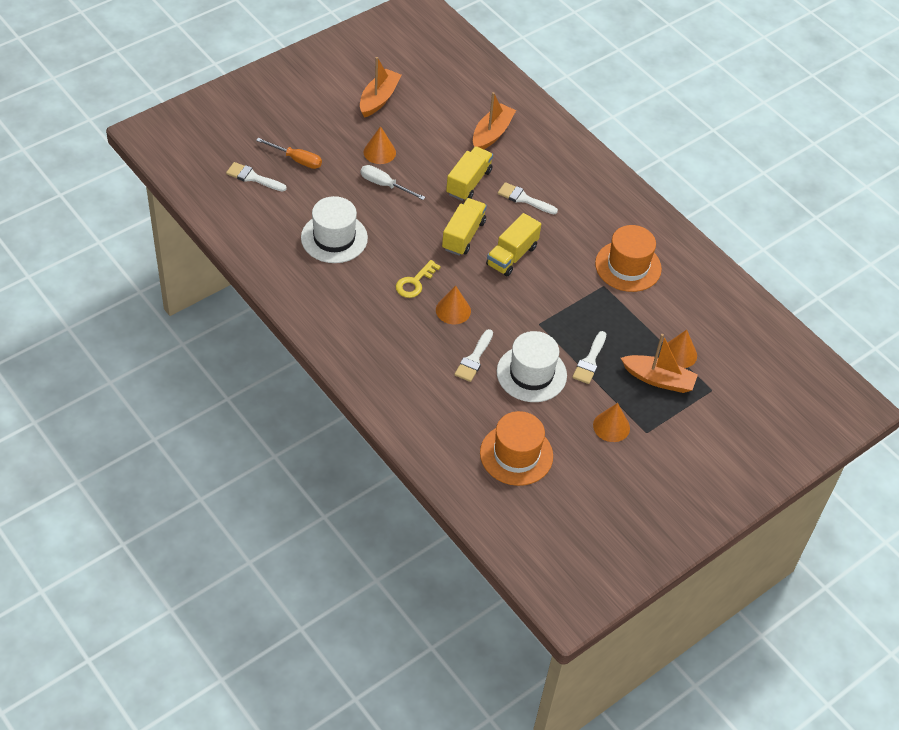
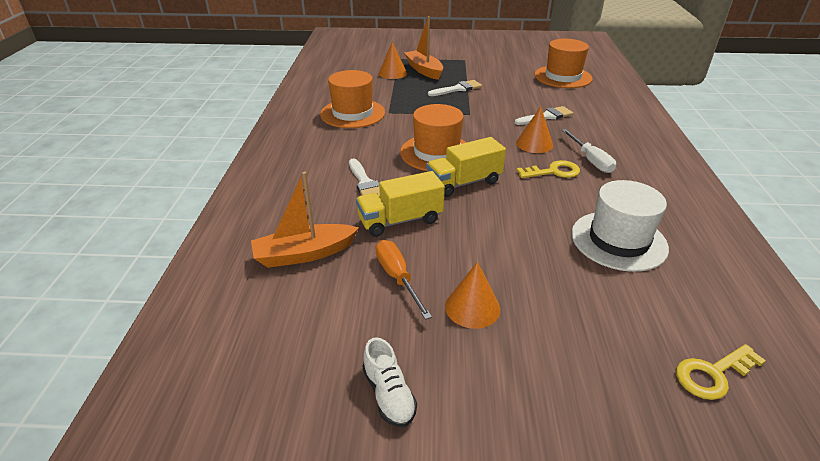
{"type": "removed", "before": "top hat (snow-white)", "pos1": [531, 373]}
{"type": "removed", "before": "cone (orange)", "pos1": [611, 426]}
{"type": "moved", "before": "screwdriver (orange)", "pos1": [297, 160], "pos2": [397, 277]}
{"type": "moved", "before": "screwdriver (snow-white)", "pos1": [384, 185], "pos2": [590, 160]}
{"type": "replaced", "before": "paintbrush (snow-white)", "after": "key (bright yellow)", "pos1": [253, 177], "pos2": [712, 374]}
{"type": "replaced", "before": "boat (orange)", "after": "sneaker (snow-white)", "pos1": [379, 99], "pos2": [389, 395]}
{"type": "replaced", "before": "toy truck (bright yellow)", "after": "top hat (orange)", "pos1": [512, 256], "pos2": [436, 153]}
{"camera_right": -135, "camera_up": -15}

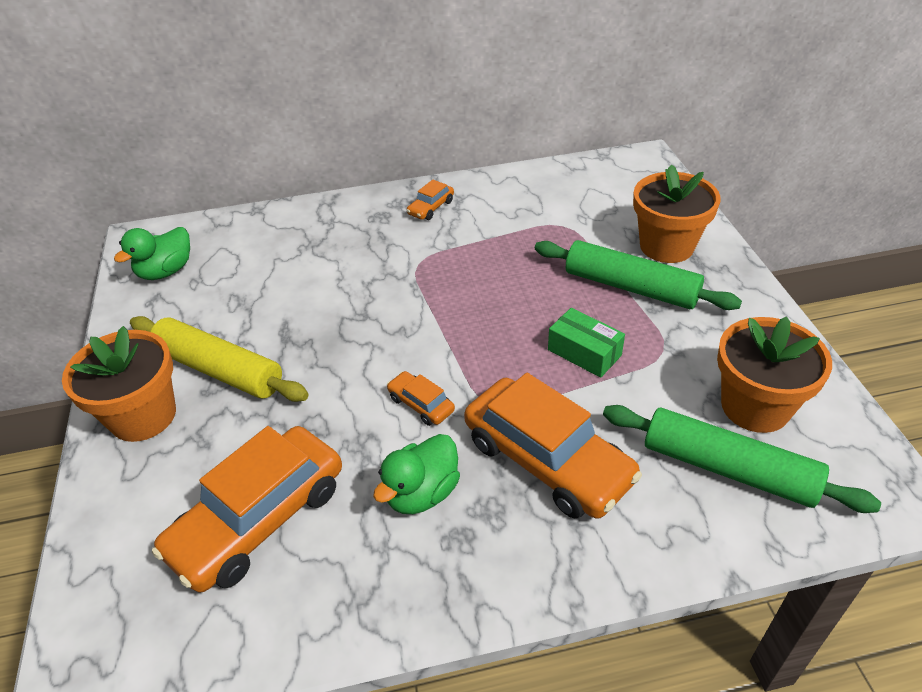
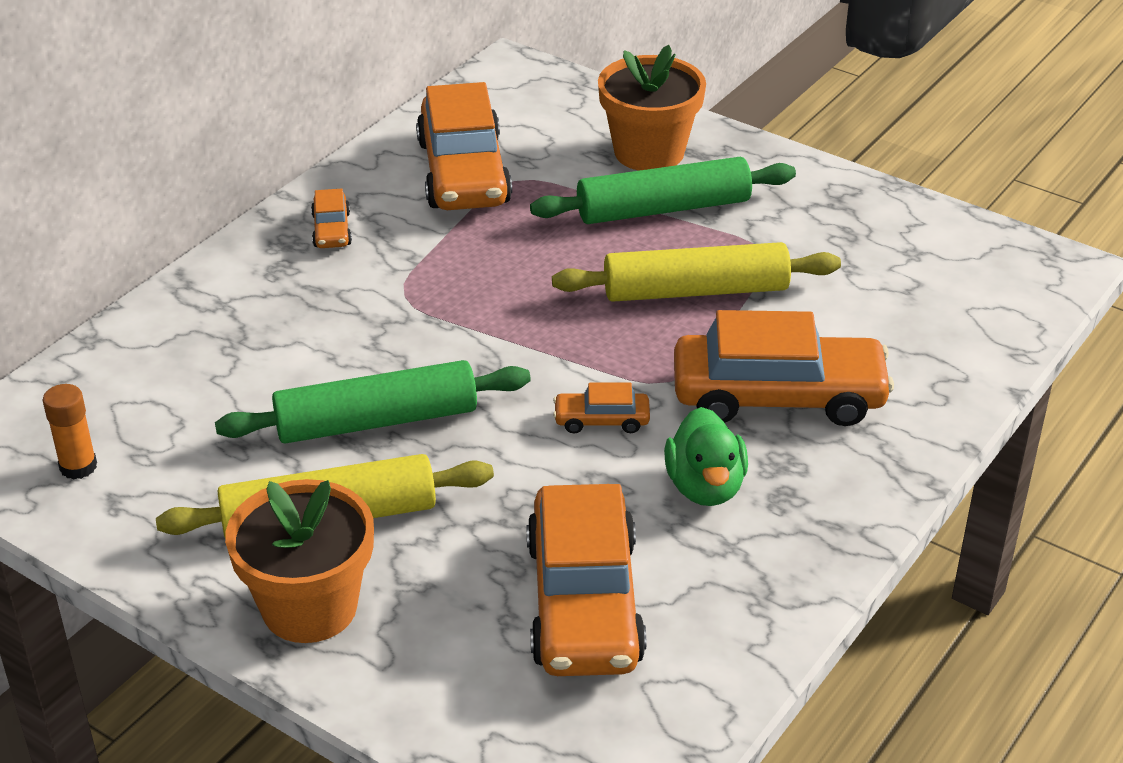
{"type": "removed", "before": "plant pot (orange)", "pos1": [755, 406]}
{"type": "added", "after": "toy car (orange)", "pos2": [463, 172]}
{"type": "moved", "before": "pastry roller (leaf-green)", "pos1": [728, 469], "pos2": [376, 421]}
{"type": "replaced", "before": "toy duck (leaf-green)", "after": "glue (orange)", "pos1": [166, 271], "pos2": [78, 466]}
{"type": "replaced", "before": "box (leaf-green)", "after": "pastry roller (bright yellow)", "pos1": [584, 352], "pos2": [695, 291]}
{"camera_right": -45, "camera_up": -5}

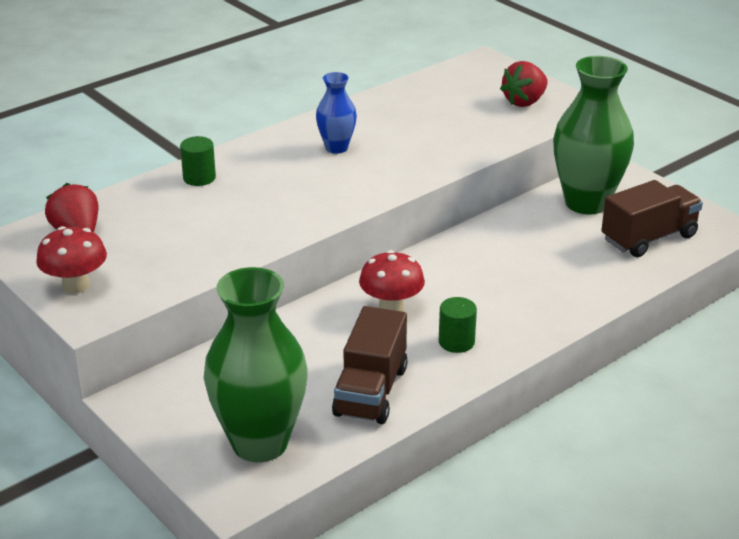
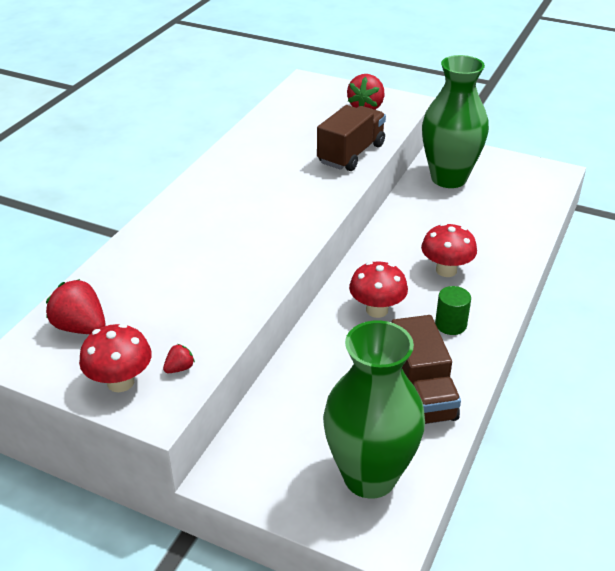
{"type": "removed", "before": "solid cylinder (leaf-green)", "pos1": [199, 178]}
{"type": "removed", "before": "flower vase (royal blue)", "pos1": [336, 148]}
{"type": "added", "after": "strawberry (red)", "pos2": [179, 368]}
{"type": "added", "after": "mushroom (red)", "pos2": [446, 270]}
{"type": "moved", "before": "toy truck (dark brown)", "pos1": [649, 238], "pos2": [351, 154]}
{"camera_right": -25, "camera_up": 5}

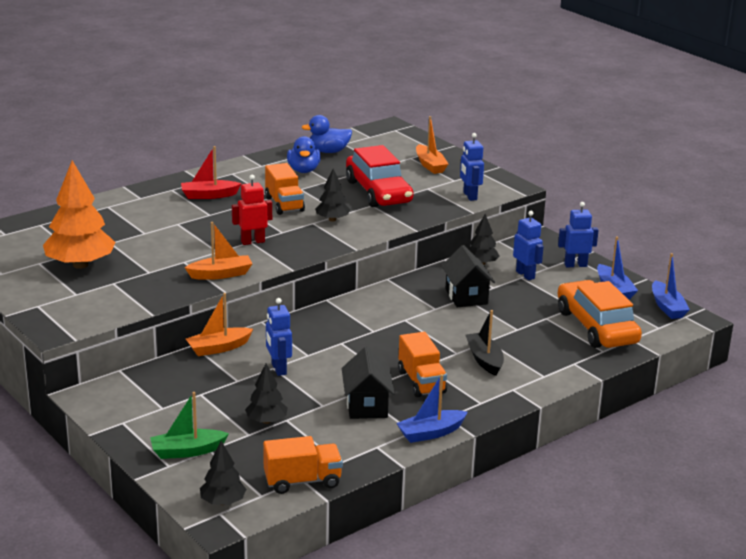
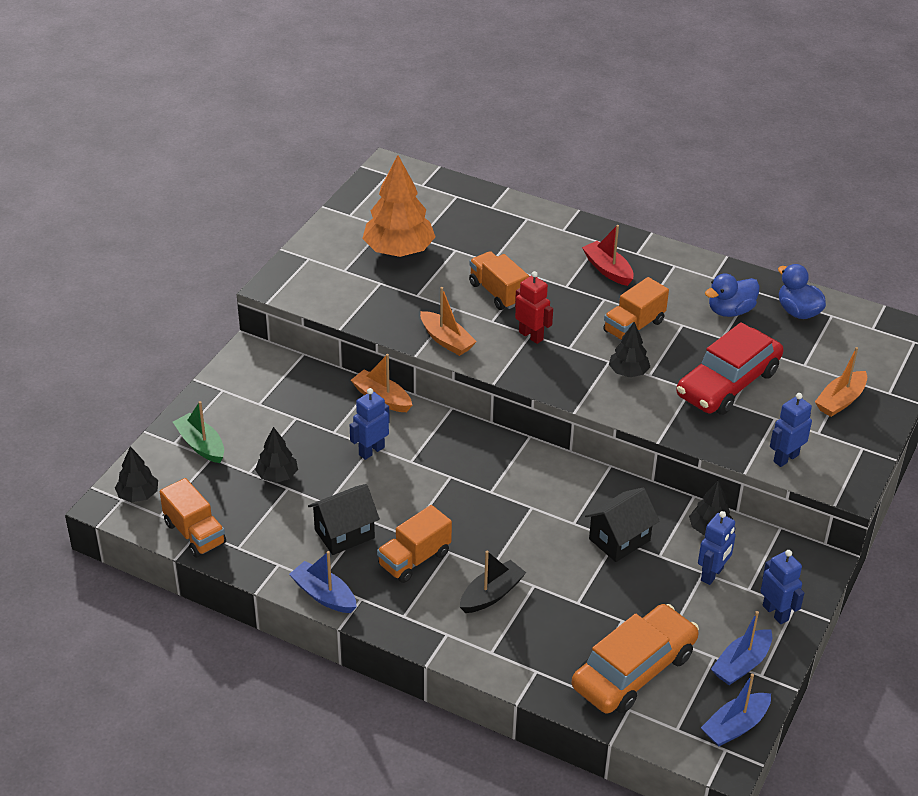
{"type": "added", "after": "toy truck (orange)", "pos2": [498, 292]}
{"camera_right": 65, "camera_up": 15}

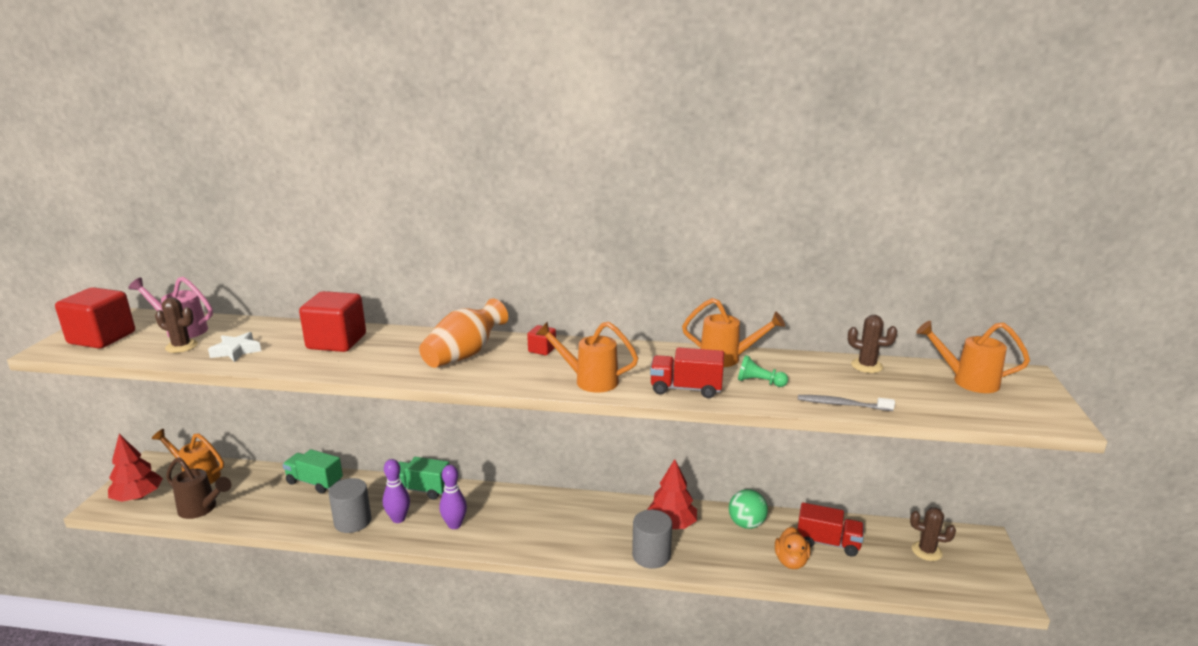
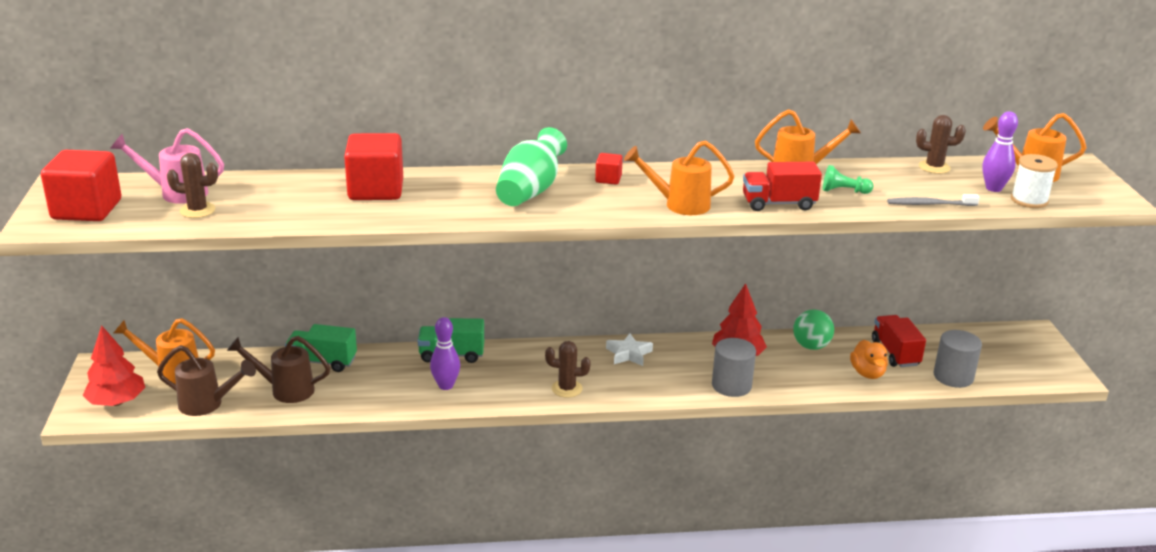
{"type": "added", "after": "sprinkling can (dark brown)", "pos2": [285, 390]}
{"type": "added", "after": "bobbin (snow-white)", "pos2": [1029, 200]}
{"type": "moved", "before": "star shape (snow-white)", "pos1": [236, 351], "pos2": [629, 354]}
{"type": "moved", "before": "solid cylinder (ash-grey)", "pos1": [352, 521], "pos2": [953, 376]}
{"type": "moved", "before": "skittle (purple)", "pos1": [454, 525], "pos2": [993, 188]}
{"type": "moved", "before": "prickly plant (dark brown)", "pos1": [926, 551], "pos2": [567, 389]}
{"type": "recoloured", "before": "flower vase (orange)", "after": "flower vase (leaf-green)", "pos1": [464, 354], "pos2": [530, 191]}
{"type": "turned", "before": "toy truck (red)", "pos1": [828, 543], "pos2": [895, 353], "turn": -105}
{"camera_right": -15, "camera_up": 5}

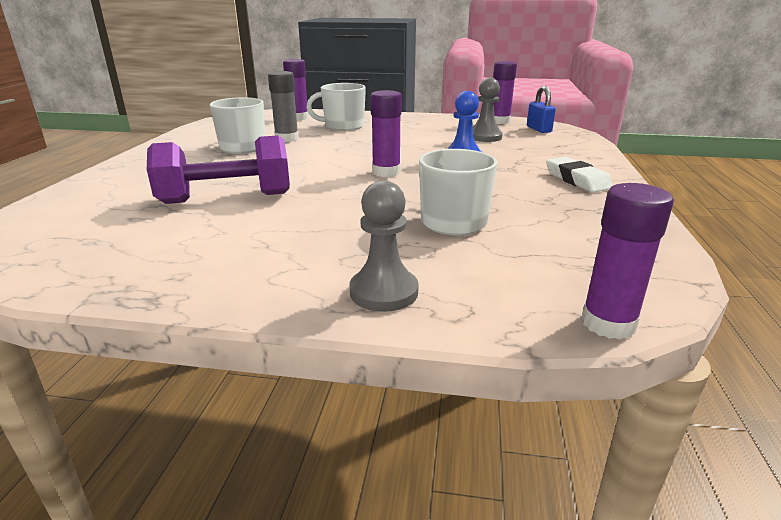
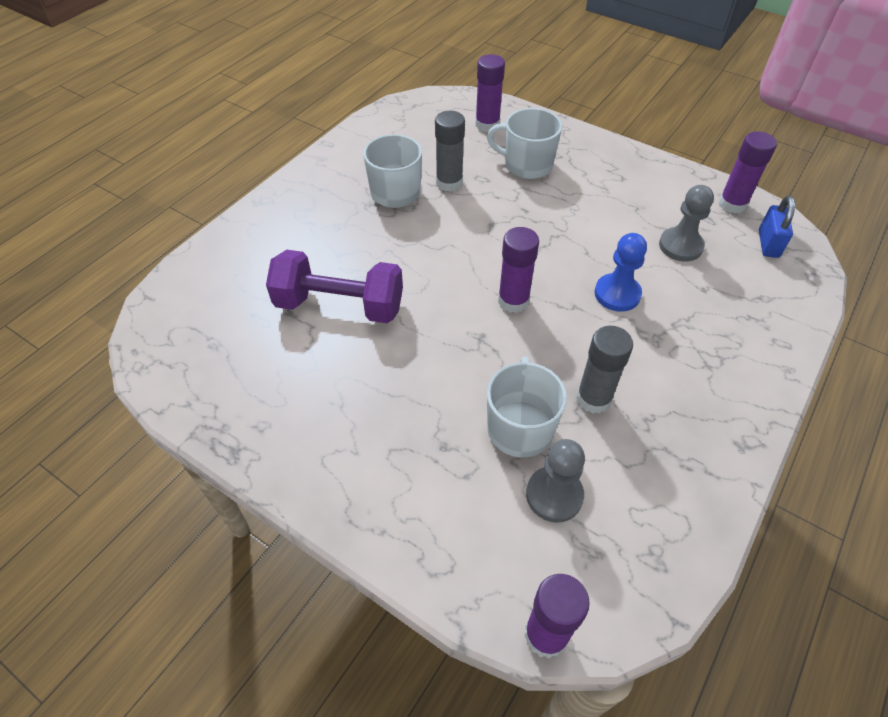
{"type": "removed", "before": "eraser (snow-white)", "pos1": [577, 180]}
{"type": "added", "after": "glue (ash-grey)", "pos2": [593, 398]}
{"type": "moved", "before": "game pawn (ash-grey)", "pos1": [384, 292], "pos2": [554, 495]}
{"camera_right": 25, "camera_up": 25}

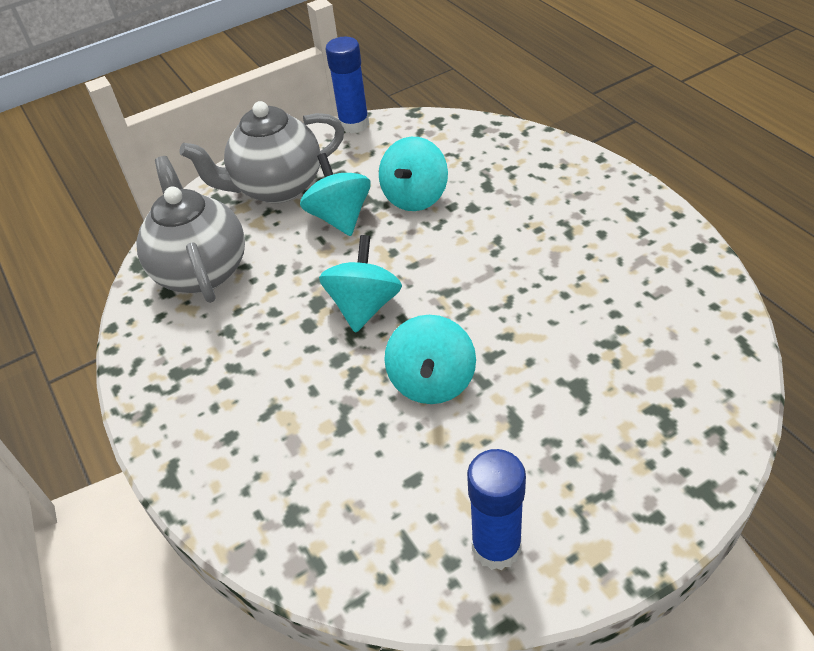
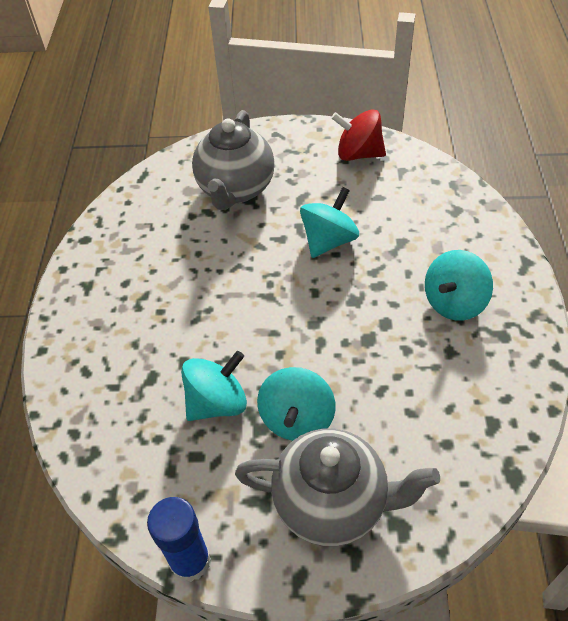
{"type": "moved", "before": "teapot (ash-grey)", "pos1": [201, 271], "pos2": [236, 189]}
{"type": "moved", "before": "toy top (turquoise)", "pos1": [364, 306], "pos2": [454, 302]}
{"type": "replaced", "before": "glue (royal blue)", "after": "toy top (red)", "pos1": [496, 547], "pos2": [358, 154]}
{"camera_right": -150, "camera_up": 5}

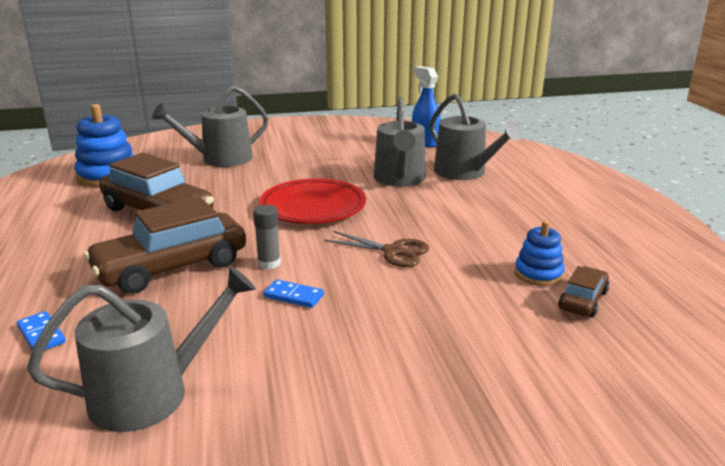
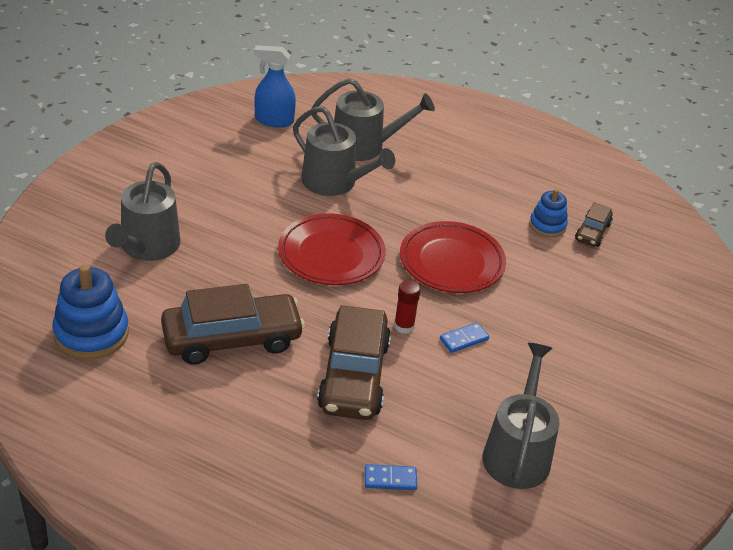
{"type": "replaced", "before": "shears (dark brown)", "after": "flat dish (red)", "pos1": [392, 251], "pos2": [451, 262]}
{"type": "recoloured", "before": "glue (ash-grey)", "after": "glue (red)", "pos1": [269, 263], "pos2": [404, 326]}
{"type": "turned", "before": "toy car (dark brown)", "pos1": [583, 300], "pos2": [592, 232], "turn": -135}
{"camera_right": -55, "camera_up": 15}

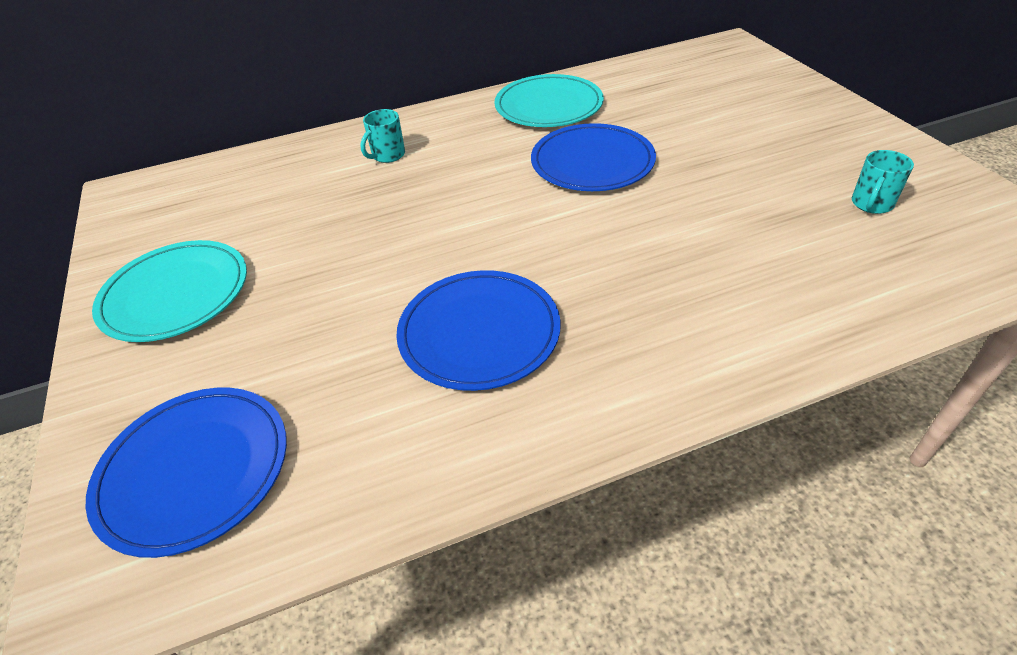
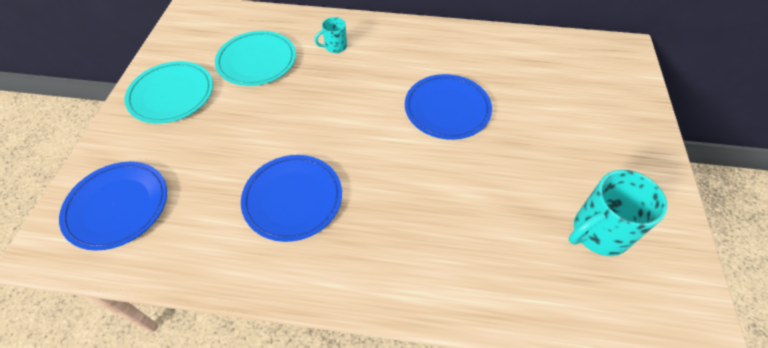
{"type": "moved", "before": "flat dish (turquoise)", "pos1": [548, 106], "pos2": [257, 61]}
{"type": "resized", "before": "coffee mug (turquoise)", "pos1": [871, 204], "pos2": [598, 232], "scale": 1.89}
{"camera_right": 25, "camera_up": 10}

